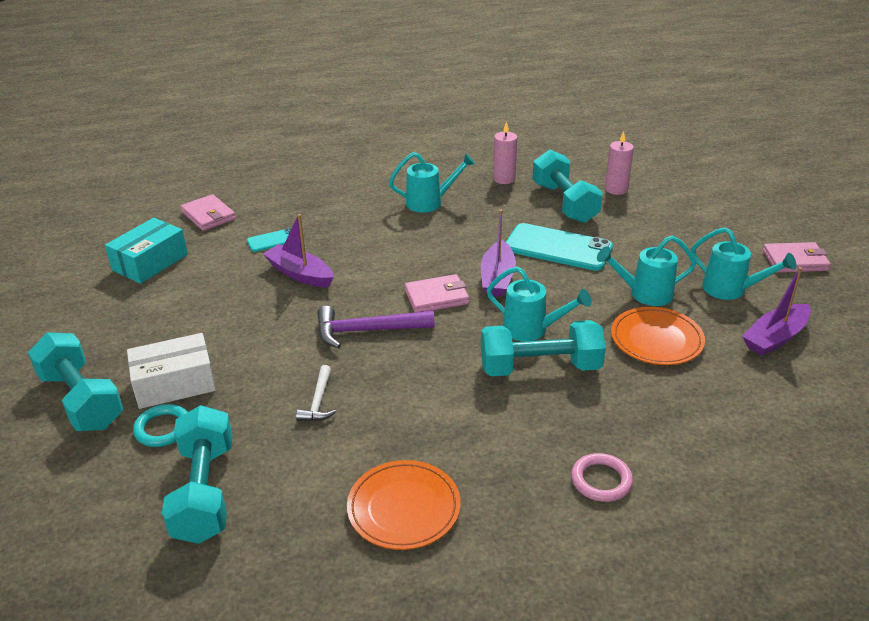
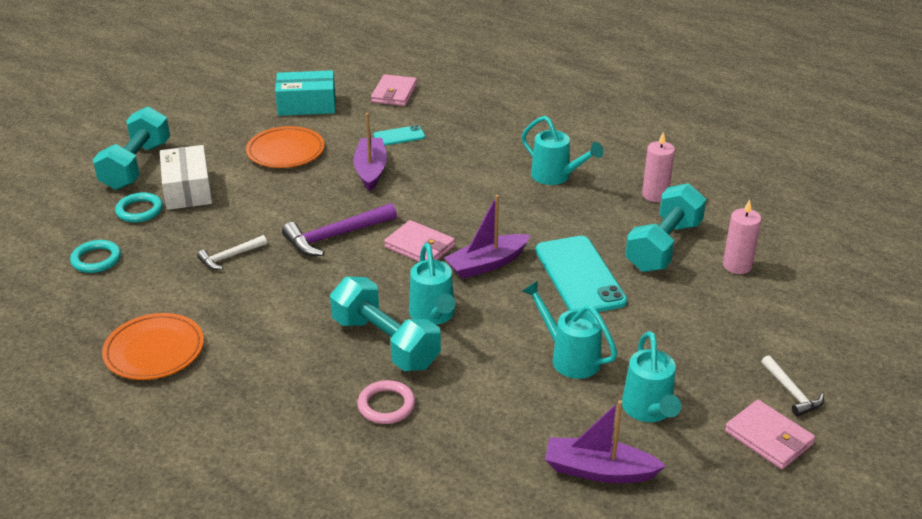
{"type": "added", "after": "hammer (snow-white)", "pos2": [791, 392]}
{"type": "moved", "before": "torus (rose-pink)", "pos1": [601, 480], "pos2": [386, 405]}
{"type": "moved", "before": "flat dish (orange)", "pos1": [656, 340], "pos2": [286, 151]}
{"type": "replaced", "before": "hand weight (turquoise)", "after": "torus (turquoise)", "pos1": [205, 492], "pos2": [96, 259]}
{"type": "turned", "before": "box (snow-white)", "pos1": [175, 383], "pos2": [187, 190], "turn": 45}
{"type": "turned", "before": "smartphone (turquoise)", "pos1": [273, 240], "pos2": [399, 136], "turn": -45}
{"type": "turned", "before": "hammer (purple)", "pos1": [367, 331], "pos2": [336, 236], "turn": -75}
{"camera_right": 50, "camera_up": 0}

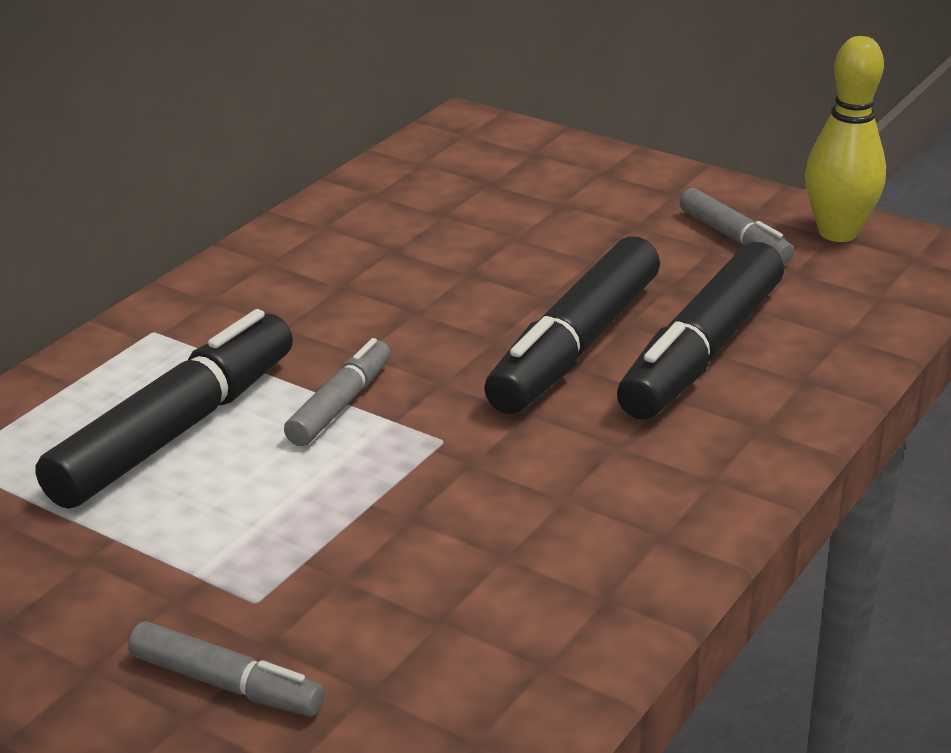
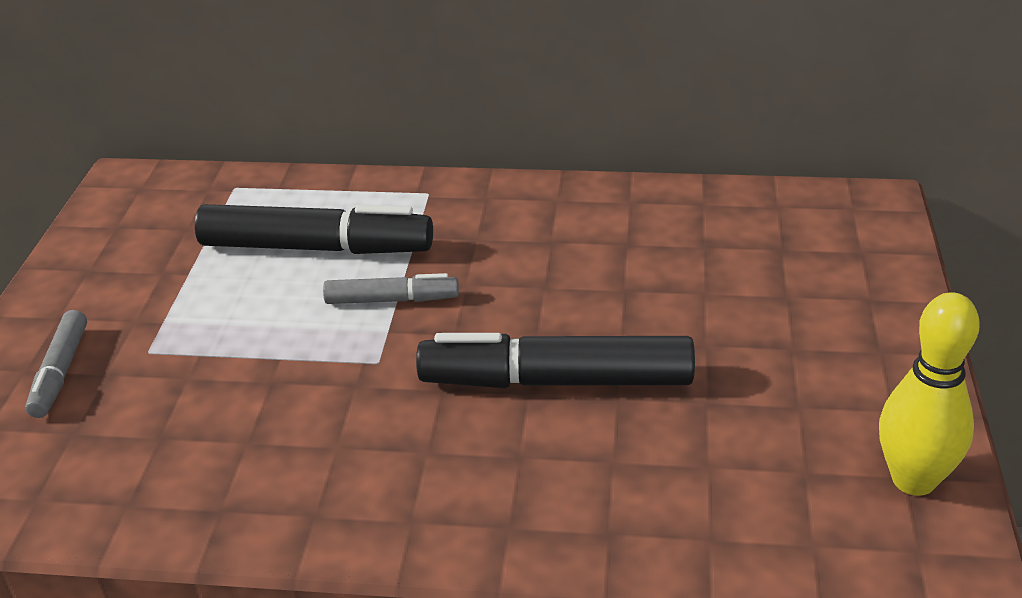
{"type": "removed", "before": "marker pen (ebony)", "pos1": [701, 353]}
{"type": "removed", "before": "marker pen (ash-grey)", "pos1": [734, 238]}
{"camera_right": 65, "camera_up": 5}

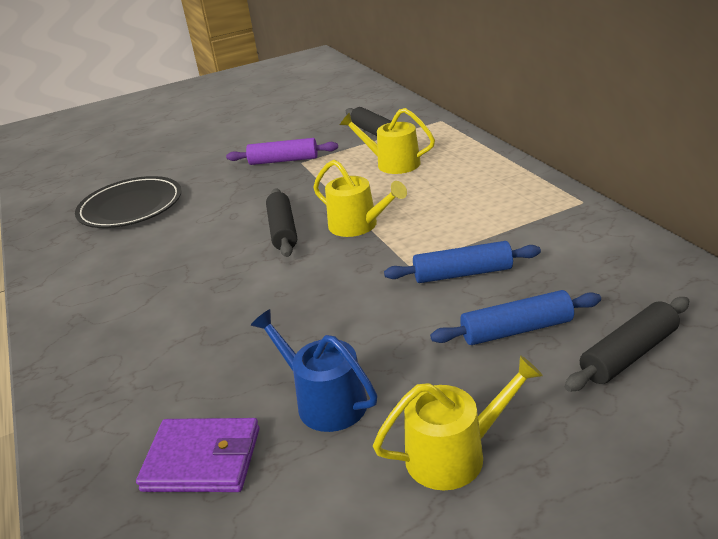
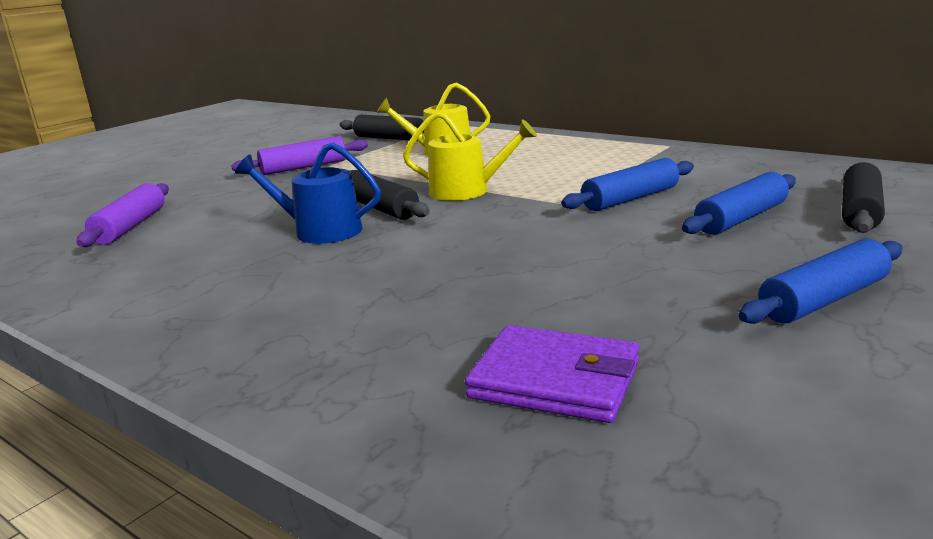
{"type": "moved", "before": "sprinkling can (royal blue)", "pos1": [325, 401], "pos2": [320, 231]}
{"type": "replaced", "before": "flat dish (ebony)", "after": "pastry roller (purple)", "pos1": [131, 207], "pos2": [131, 226]}
{"type": "replaced", "before": "sprinkling can (bright yellow)", "after": "pastry roller (royal blue)", "pos1": [454, 454], "pos2": [824, 300]}
{"type": "turned", "before": "billfold (purple)", "pos1": [202, 459], "pos2": [555, 380], "turn": 45}
{"camera_right": -30, "camera_up": -10}

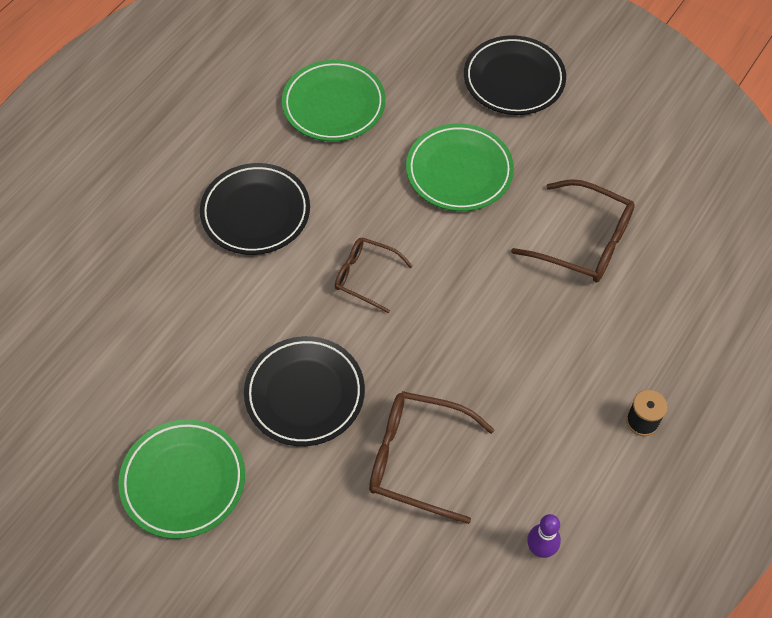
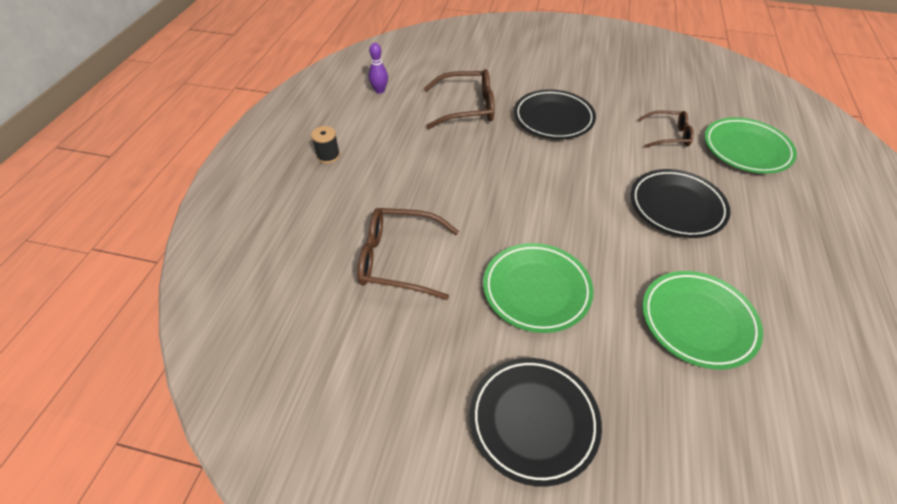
{"type": "moved", "before": "flat dish (leaf-green)", "pos1": [183, 481], "pos2": [746, 149]}
{"type": "moved", "before": "spectacles (dark brown)", "pos1": [366, 277], "pos2": [668, 135]}
{"camera_right": 160, "camera_up": -10}

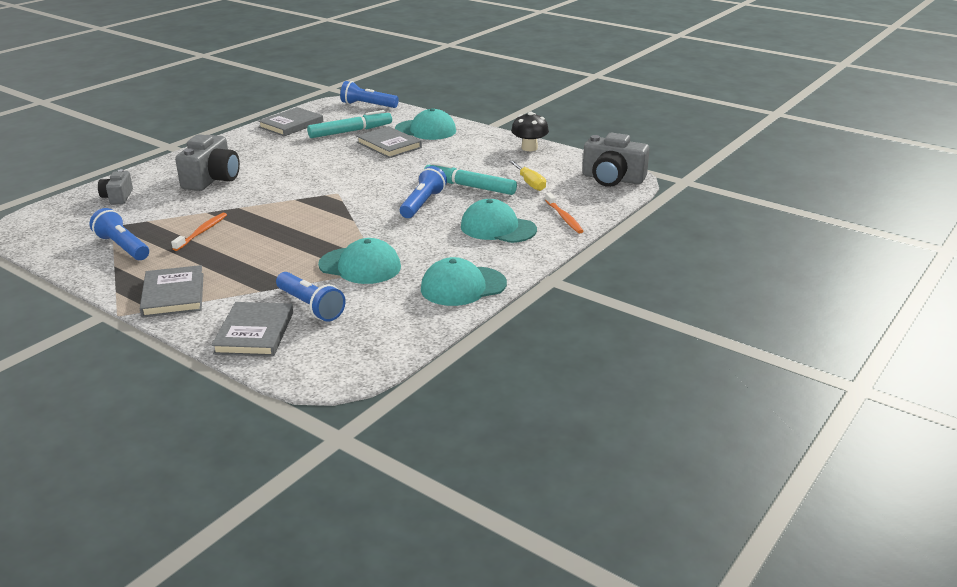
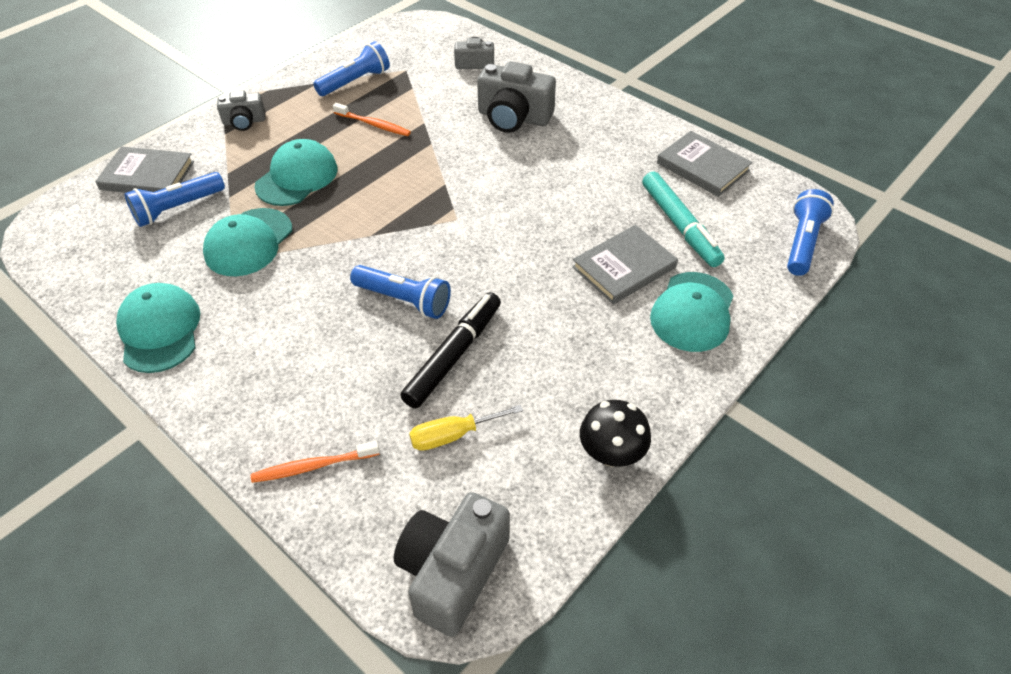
{"type": "moved", "before": "peaked cap (turquoise)", "pos1": [498, 228], "pos2": [297, 177]}
{"type": "replaced", "before": "hardback (ash-grey)", "after": "photo camera (ash-grey)", "pos1": [173, 295], "pos2": [244, 122]}
{"type": "recoloured", "before": "marker pen (turquoise)", "after": "marker pen (ebony)", "pos1": [469, 186], "pos2": [454, 355]}
{"camera_right": 95, "camera_up": 20}

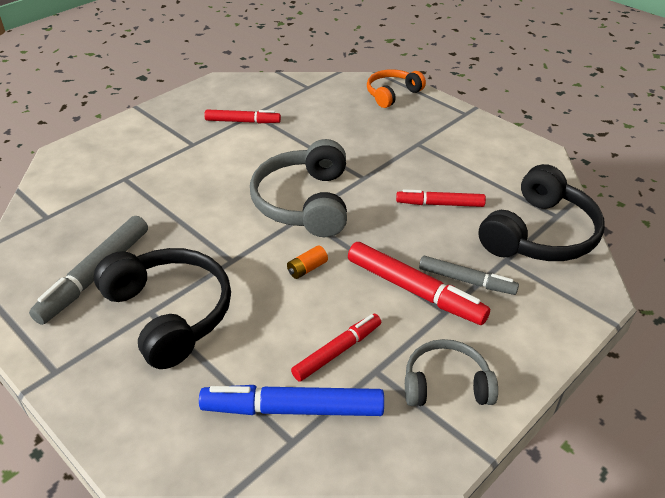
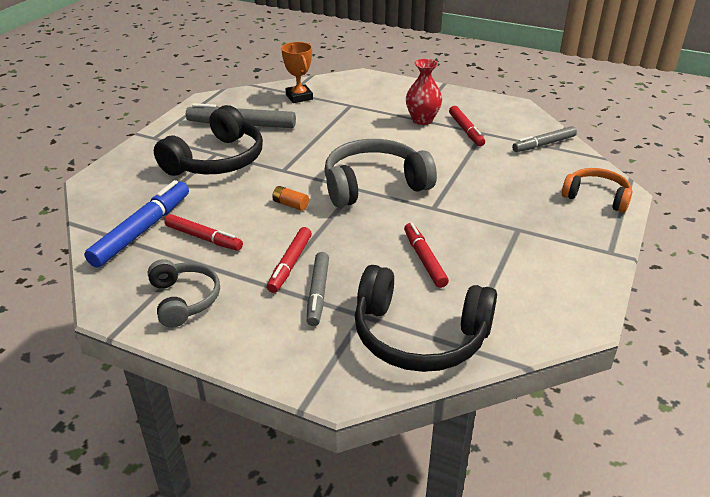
{"type": "added", "after": "award cup (orange)", "pos2": [299, 97]}
{"type": "added", "after": "flower vase (red)", "pos2": [422, 120]}
{"type": "added", "after": "marker pen (ash-grey)", "pos2": [544, 144]}
{"type": "turned", "before": "marker pen (royal blue)", "pos1": [293, 409], "pos2": [142, 230], "turn": 45}
{"type": "resized", "before": "marker pen (red)", "pos1": [414, 290], "pos2": [290, 264], "scale": 0.65}
{"camera_right": 70, "camera_up": -5}

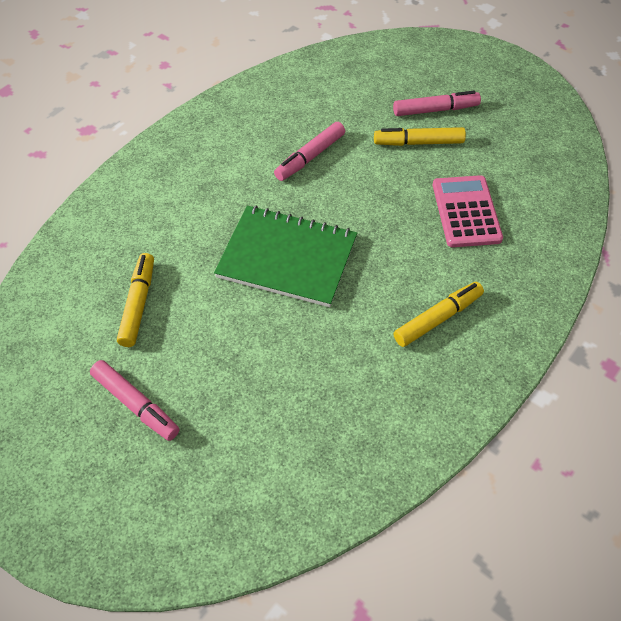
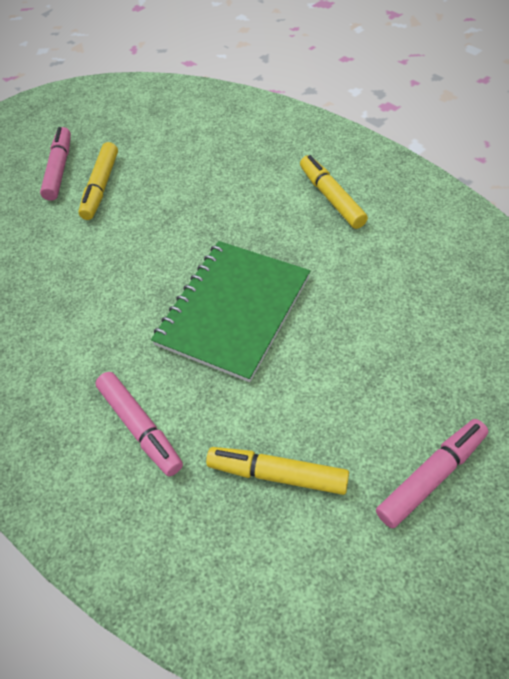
{"type": "removed", "before": "calculator (rose-pink)", "pos1": [466, 212]}
{"type": "moved", "before": "marker pen (rose-pink)", "pos1": [310, 157], "pos2": [140, 427]}
{"camera_right": -75, "camera_up": 0}

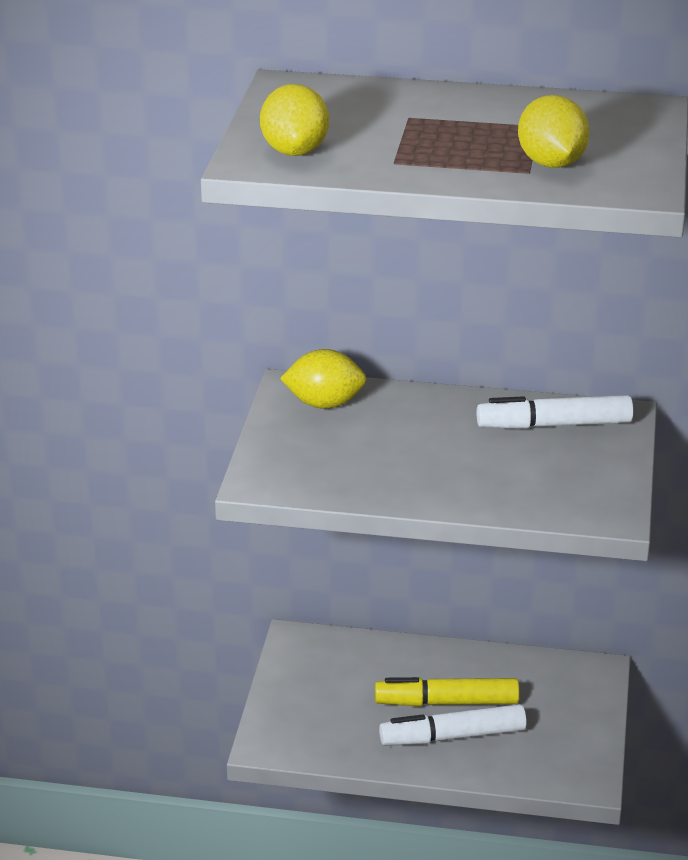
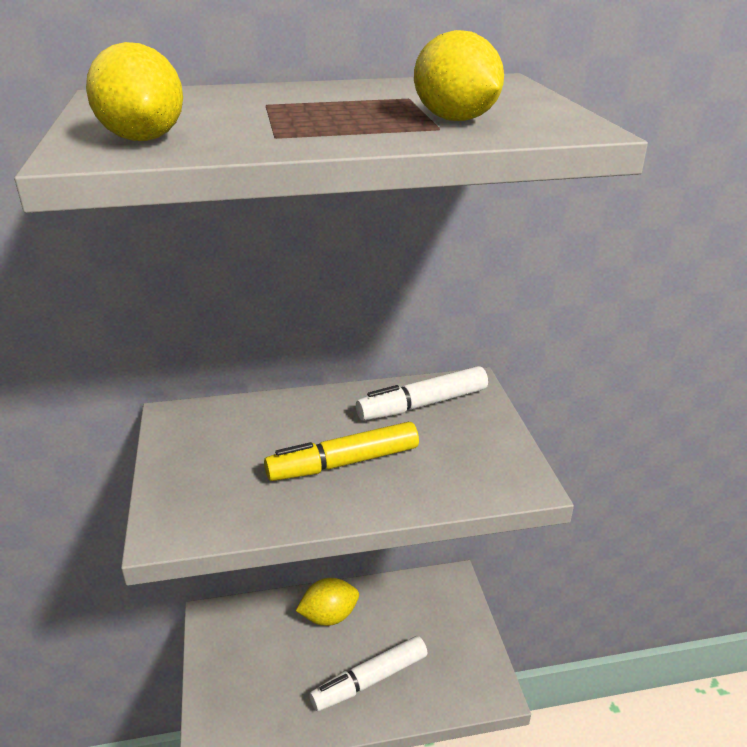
{"type": "moved", "before": "lemon (bright yellow)", "pos1": [324, 404], "pos2": [329, 616]}
{"type": "moved", "before": "marker pen (bright yellow)", "pos1": [446, 702], "pos2": [343, 463]}
{"camera_right": -20, "camera_up": 0}

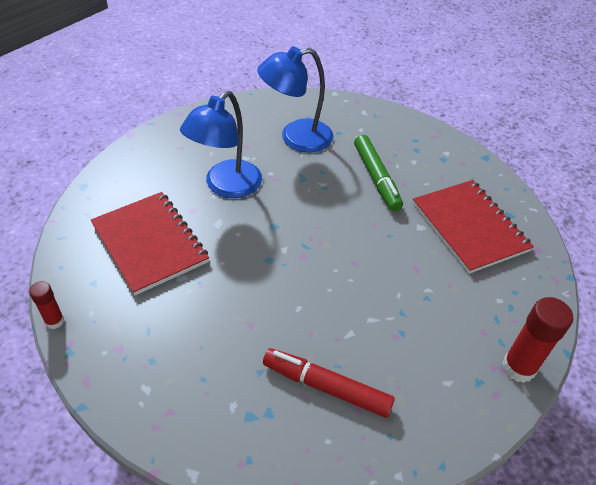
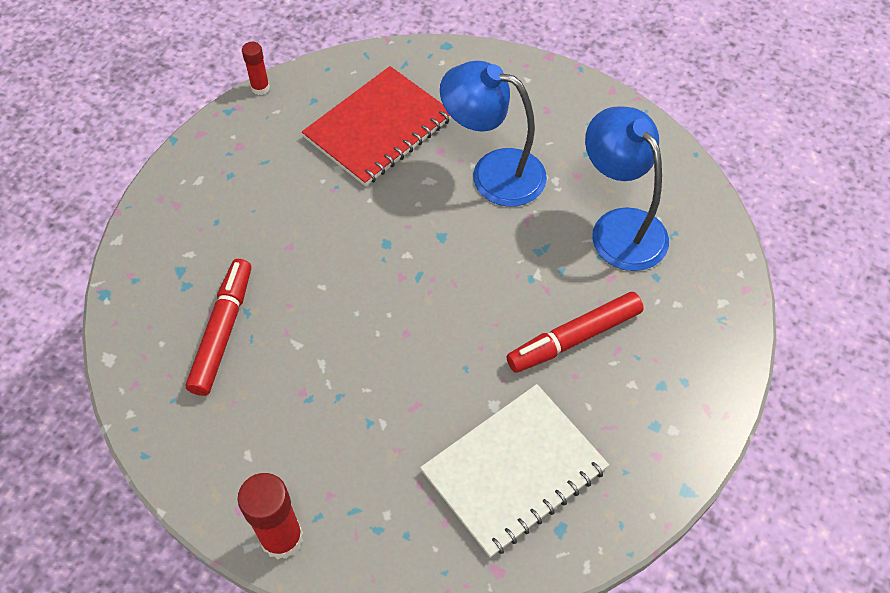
{"type": "recoloured", "before": "marker pen (leaf-green)", "after": "marker pen (red)", "pos1": [376, 178], "pos2": [574, 338]}
{"type": "recoloured", "before": "exercise book (red)", "after": "exercise book (snow-white)", "pos1": [469, 227], "pos2": [514, 470]}
{"camera_right": 80, "camera_up": 10}

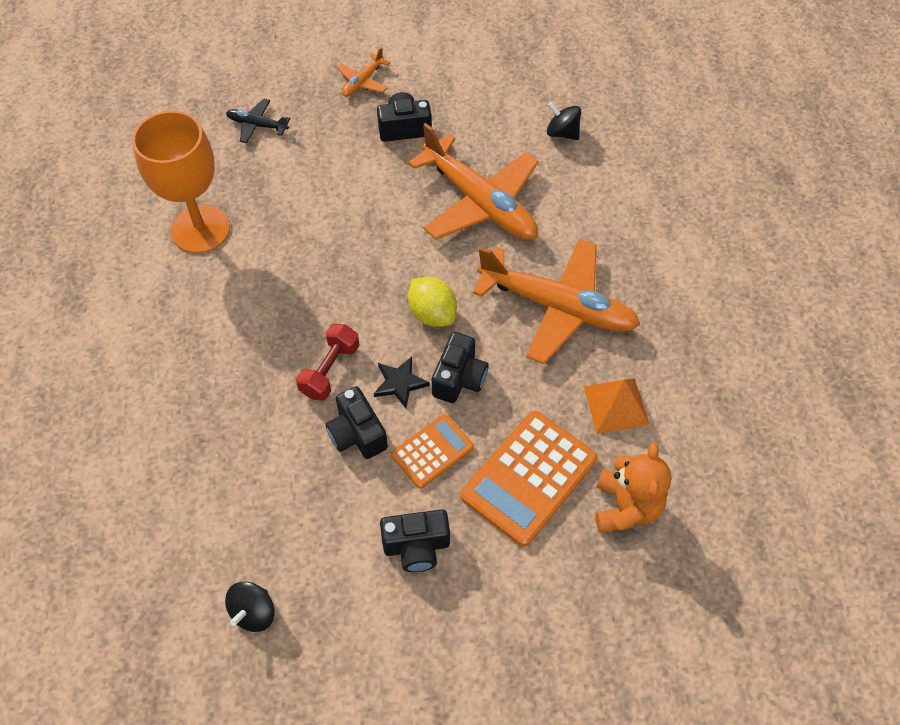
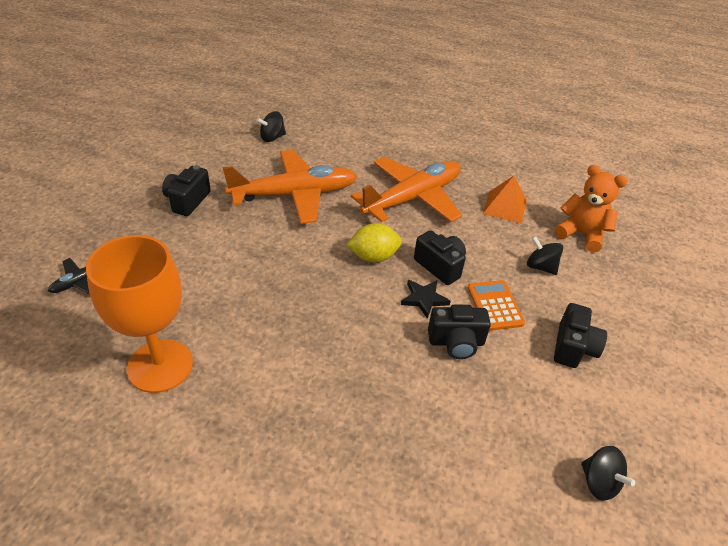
{"type": "removed", "before": "hand weight (red)", "pos1": [330, 370]}
{"type": "removed", "before": "aeroplane (orange)", "pos1": [363, 81]}
{"type": "replaced", "before": "calculator (orange)", "after": "toy top (ebony)", "pos1": [528, 477], "pos2": [540, 267]}
{"camera_right": -65, "camera_up": -15}

